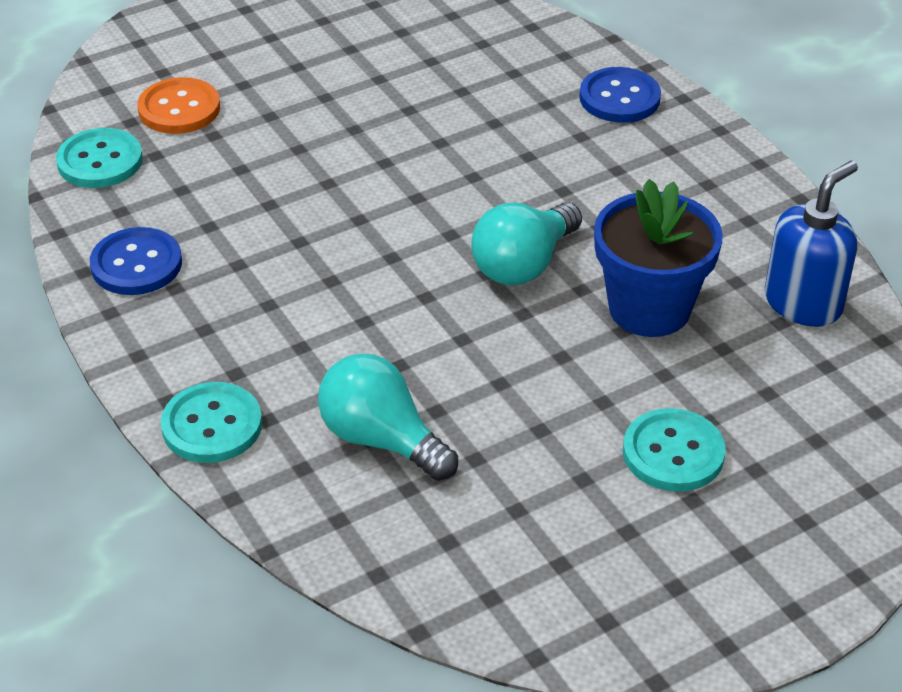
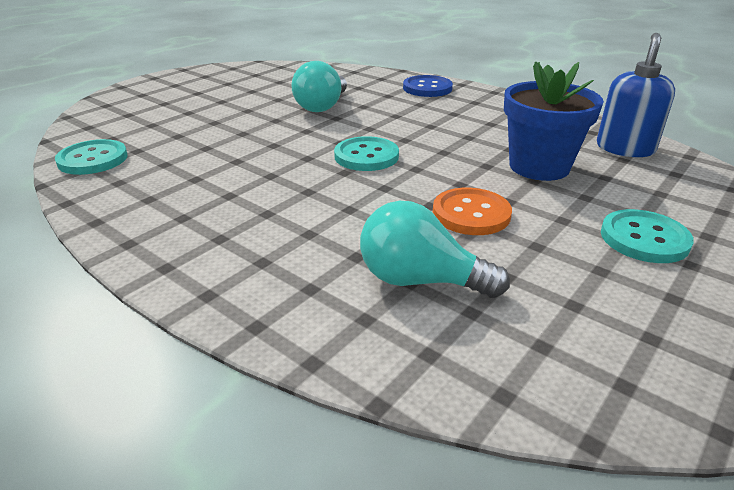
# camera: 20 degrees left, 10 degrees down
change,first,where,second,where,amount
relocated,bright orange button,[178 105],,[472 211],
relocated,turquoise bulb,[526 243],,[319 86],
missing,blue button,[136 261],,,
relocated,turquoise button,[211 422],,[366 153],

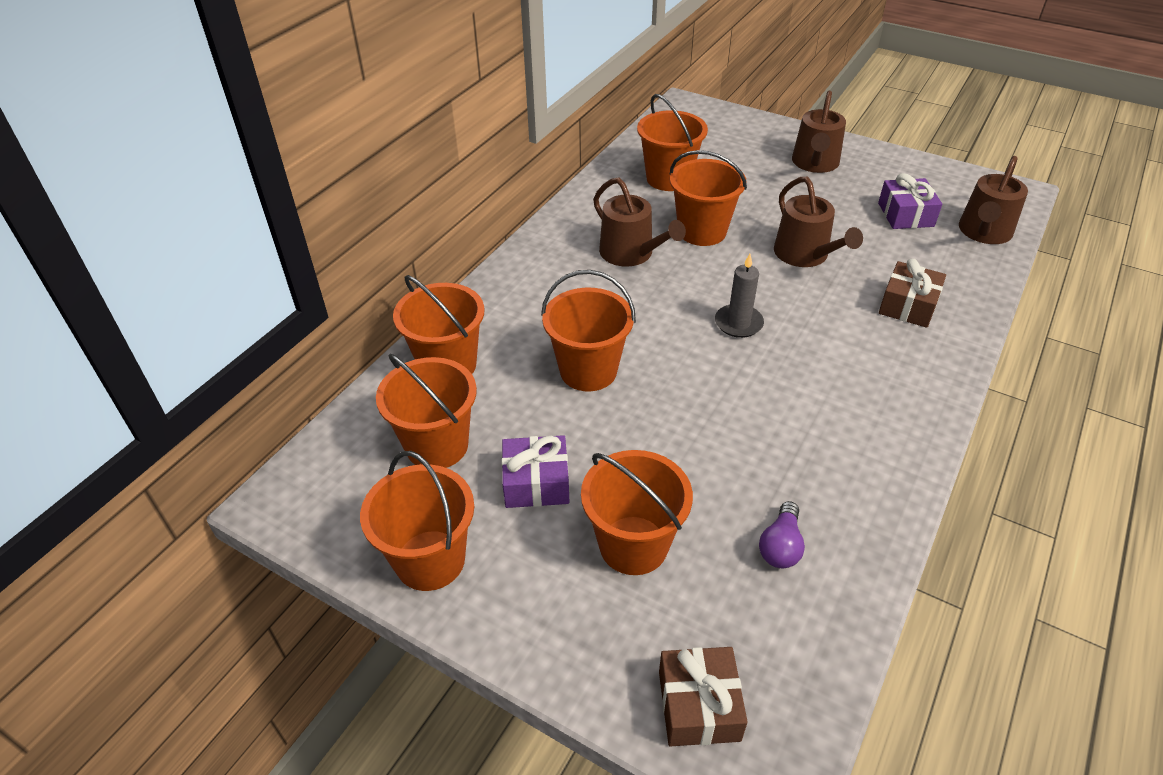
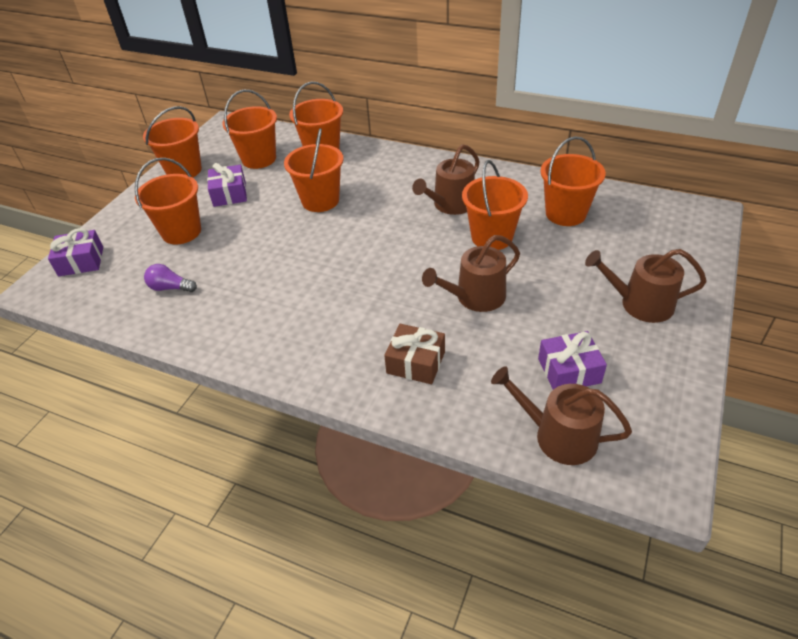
# camera: 85 degrees right, 0 degrees up
change,first,where,second,where,amount
missing,gray wax candle,[739 296],,,
colour,russet wrapped gift,[703 696],royal purple wrapped gift,[75 252],

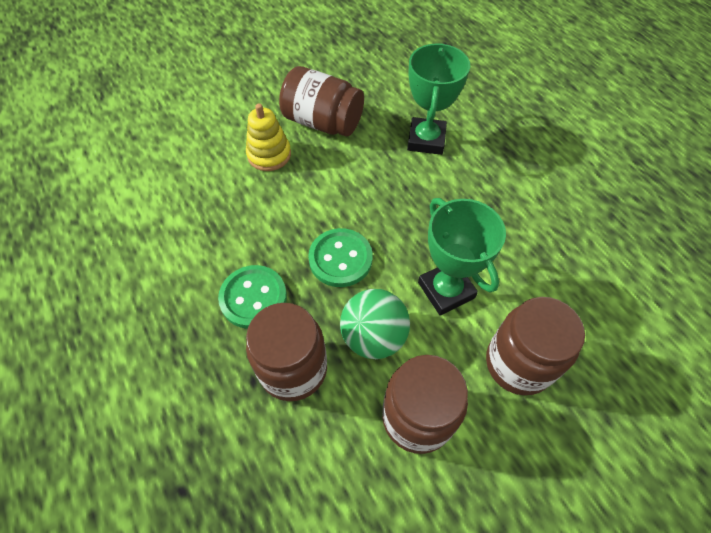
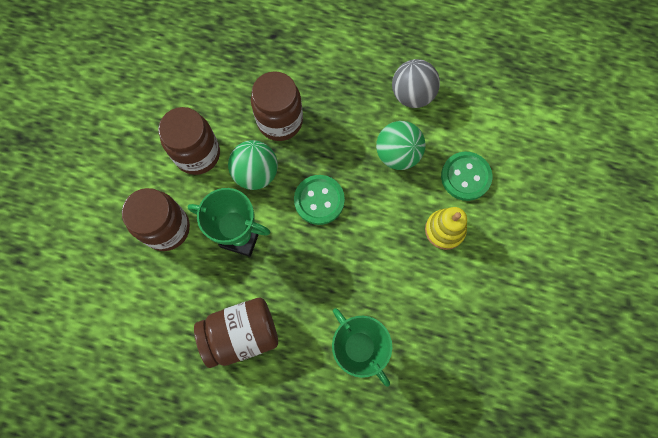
# camera: 135 degrees right, 15 degrees up
change,first,where,second,where,amount
relocated,russet jam jar,[321 101],,[236 333],
relocated,leaf-green button,[252 297],,[466 176],
appeared,,,gray play ball,[416 83],
appeared,,,leaf-green play ball,[401 145],

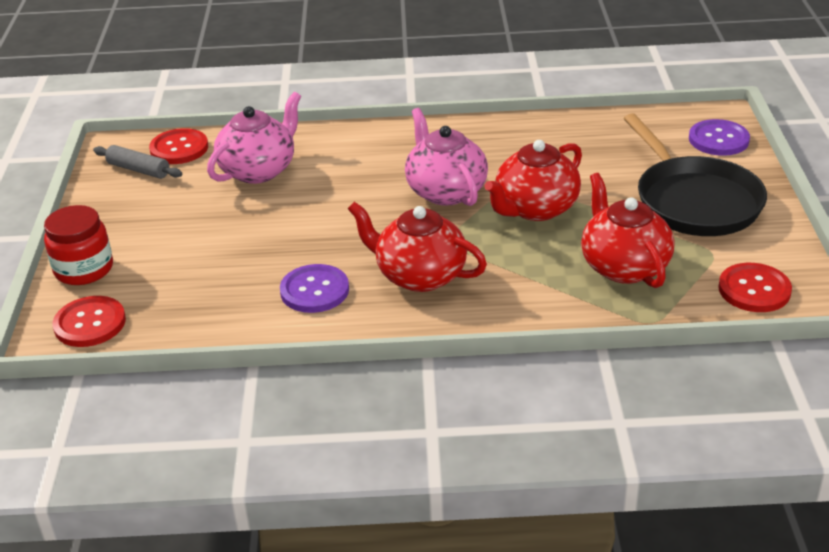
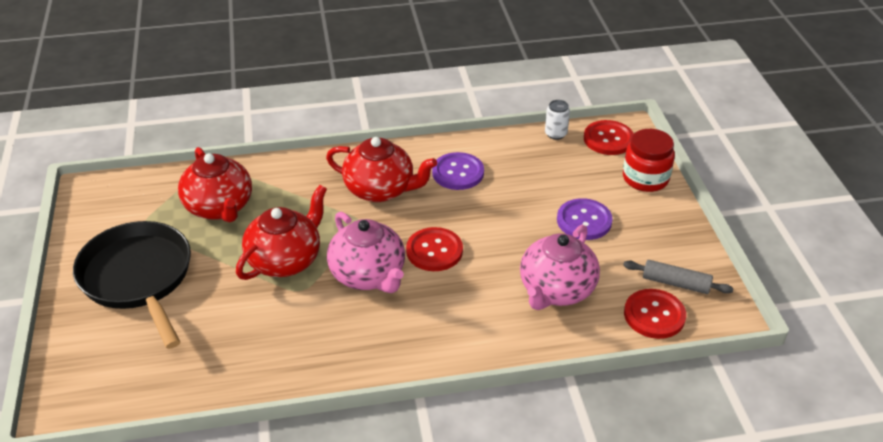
# camera: 170 degrees right, 5 degrees up
change,first,where,second,where,amount
relocated,royal purple button,[719 137],,[585 219],
relocated,scarlet button,[755 287],,[434 249],
appeared,,,snow-white soda can,[557 120],

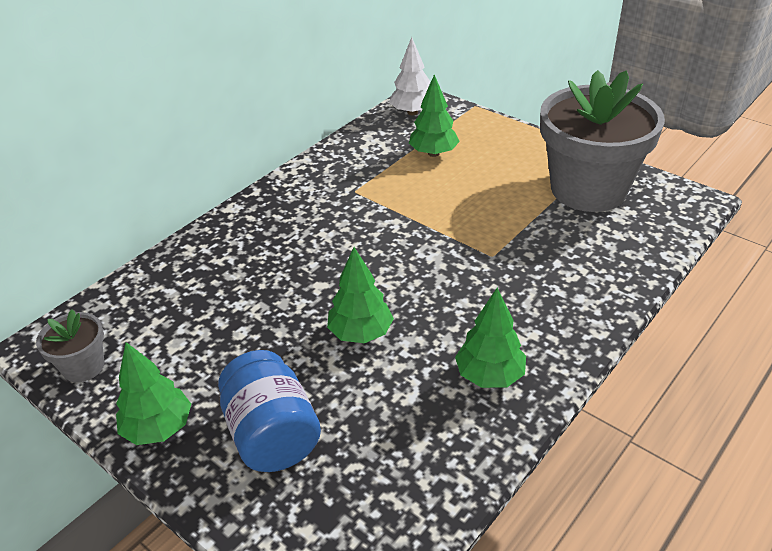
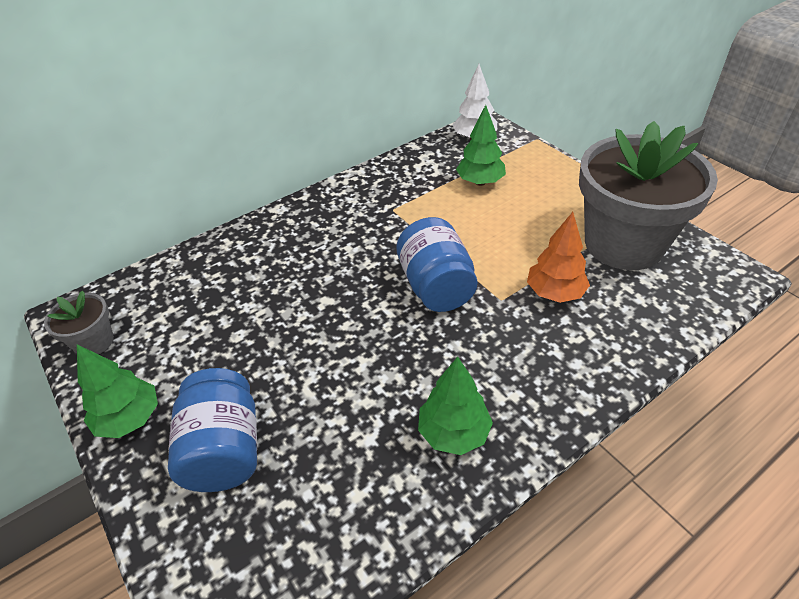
# camera: 15 degrees right, 5 degrees up
change,first,where,second,where,amount
missing,leaf-green fir tree,[360 295],,,
appeared,,,bright orange fir tree,[558 257],
appeared,,,blue jam jar,[437 264],

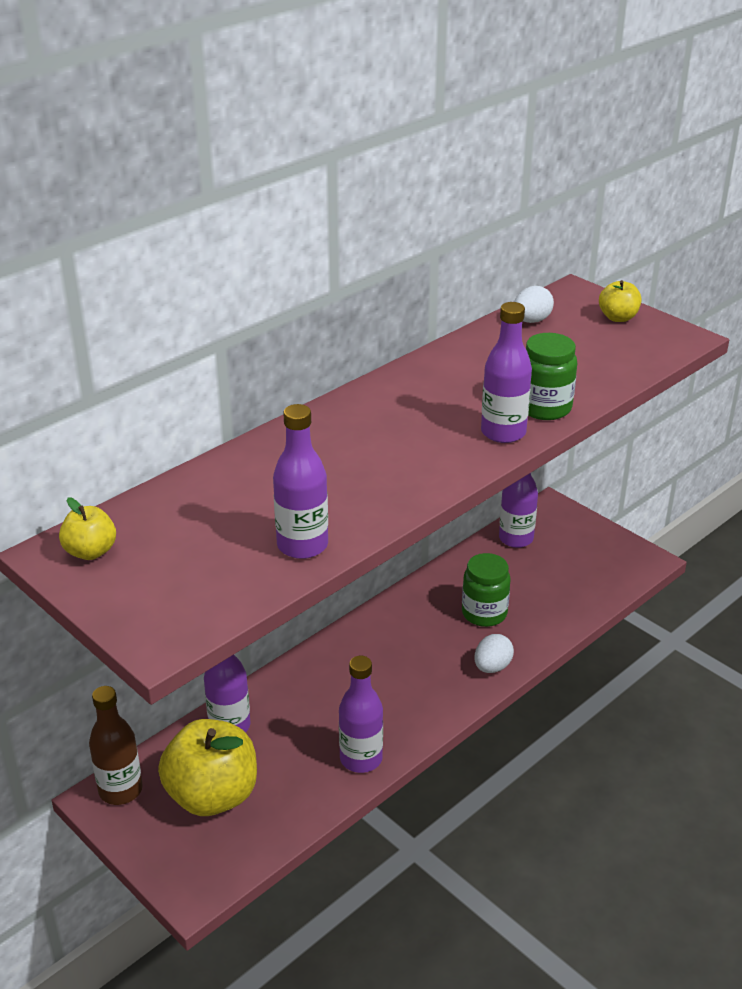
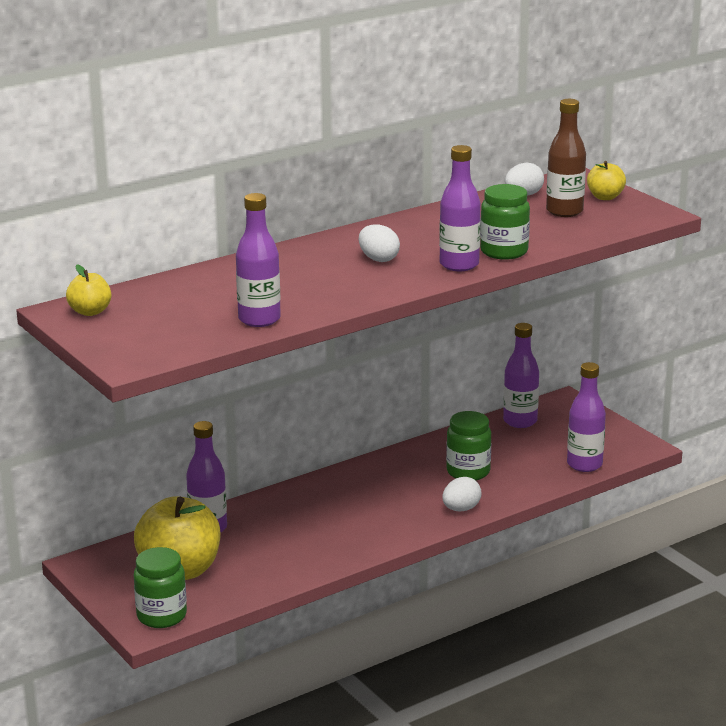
# camera: 10 degrees right, 10 degrees down
change,first,where,second,where,amount
relocated,royal purple flask,[361 714],,[586 417],
relocated,russet flask,[116 745],,[566 158],
appeared,,,snow-white egg shape,[379 243],
appeared,,,leaf-green jam jar,[160 587],

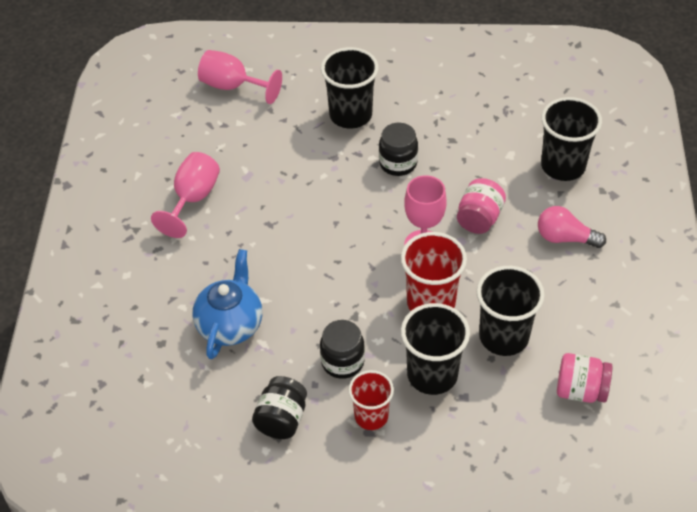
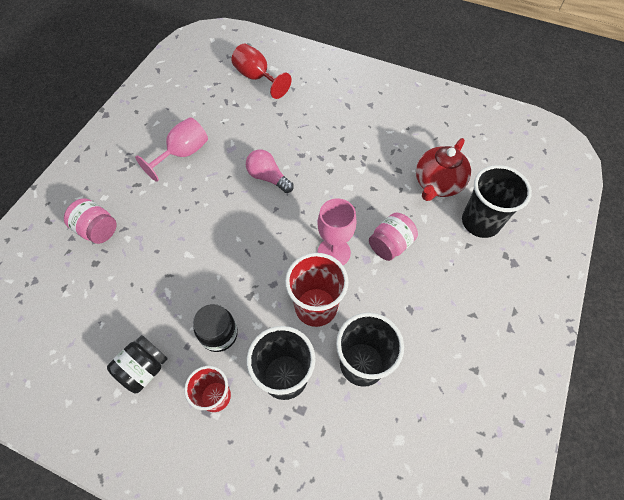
# camera: 20 degrees right, 10 degrees up
change,first,where,second,where,amount
missing,ebony cup,[350 88],,,
colour,pink goblet,[240 77],scarlet goblet,[262 71],
missing,ebony jam jar,[398 149],,,
relocated,pink bulb,[572 227],,[270 171],
missing,blue teapot,[227 304],,,
relocated,pink jam jar,[584 378],,[90 221],
appeared,,,scarlet teapot,[443 169],

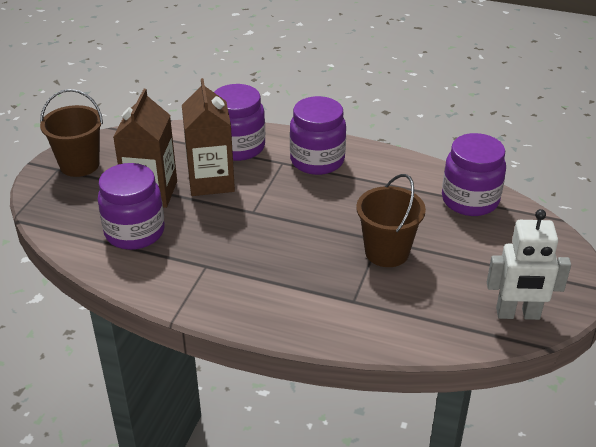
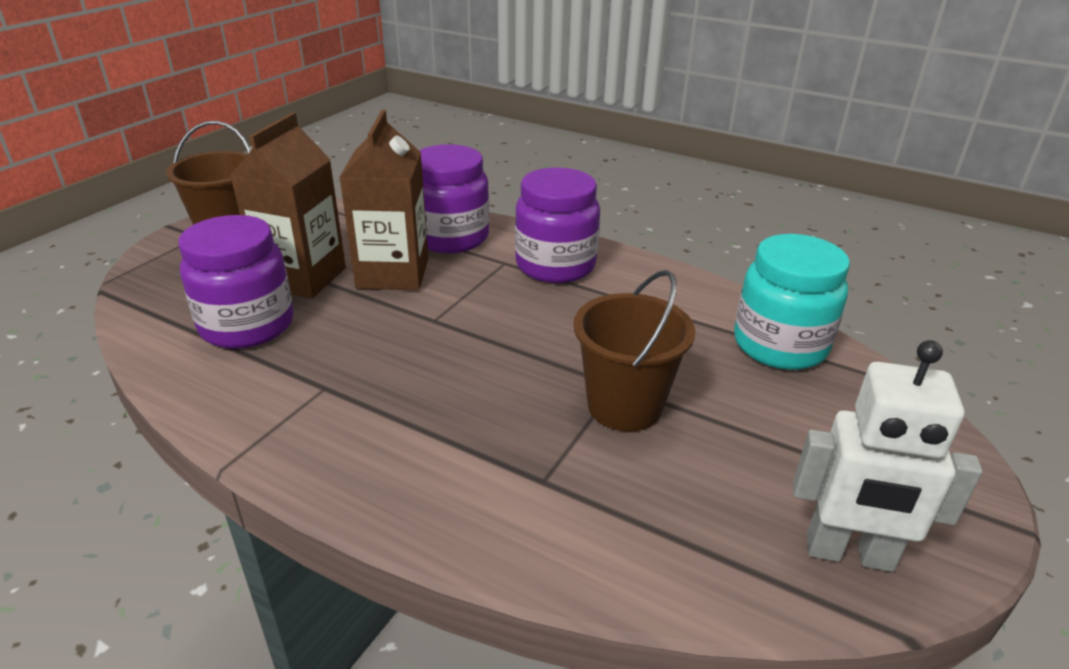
# camera: 10 degrees right, 5 degrees down
change,first,where,second,where,amount
colour,royal purple jam jar,[474 174],turquoise jam jar,[792 302],

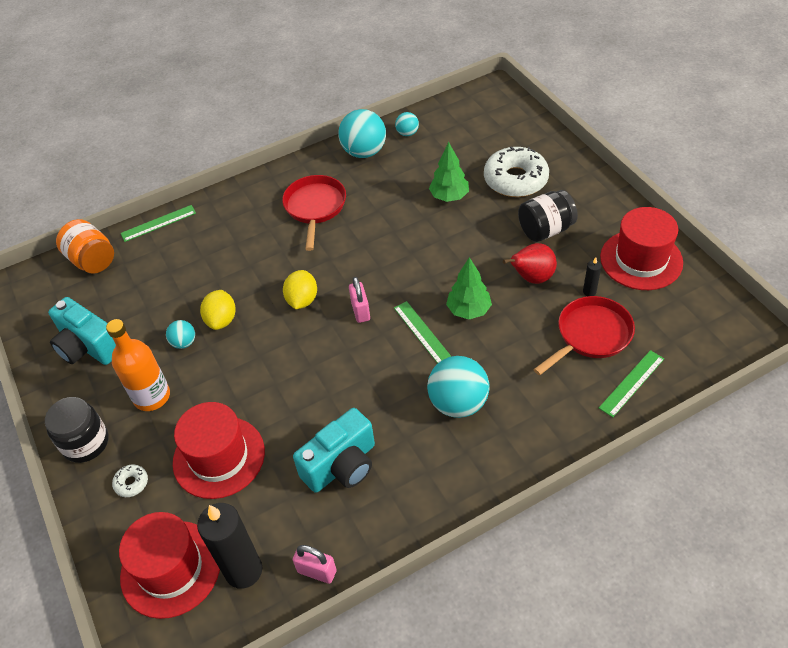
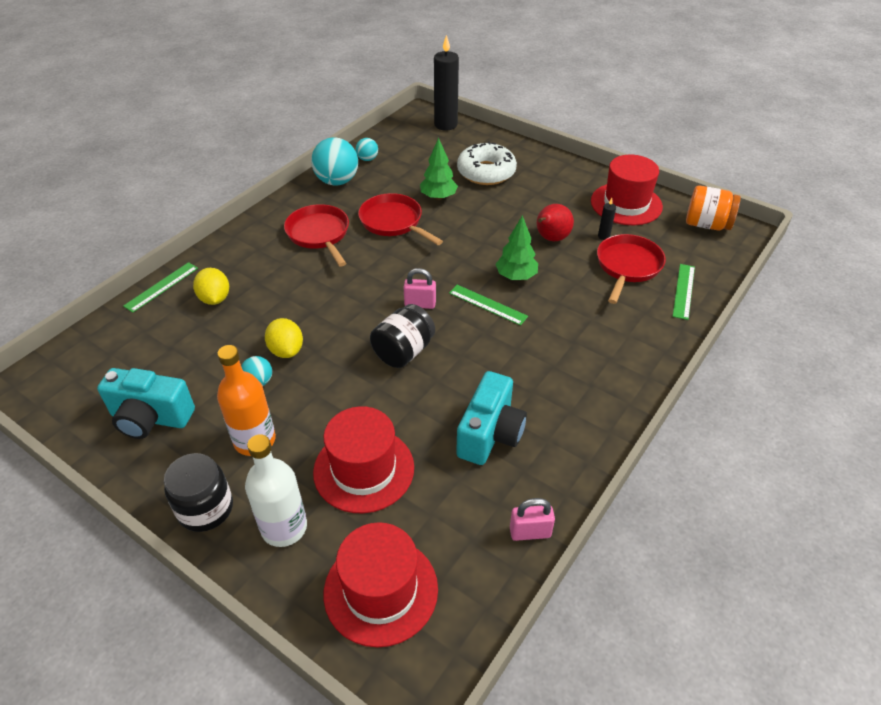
# camera: 30 degrees left, 5 degrees down
change,first,where,second,where,amount
relocated,ebony jam jar,[548 216],,[402 336],
relocated,bright orange jam jar,[85 246],,[713 208],
relocated,golden citrus fruit,[300 289],,[211 286],
spun,pink small lock,[359 300],,[420 288],45 degrees counterclockwise
missing,turquoise play ball,[458 387],,,
exchanged,snow-white donut,[130 480],snow-white flask,[276 490],
relocated,ebony wax candle,[229 546],,[446 82],
appeared,,,scarlet skillet,[400 219],

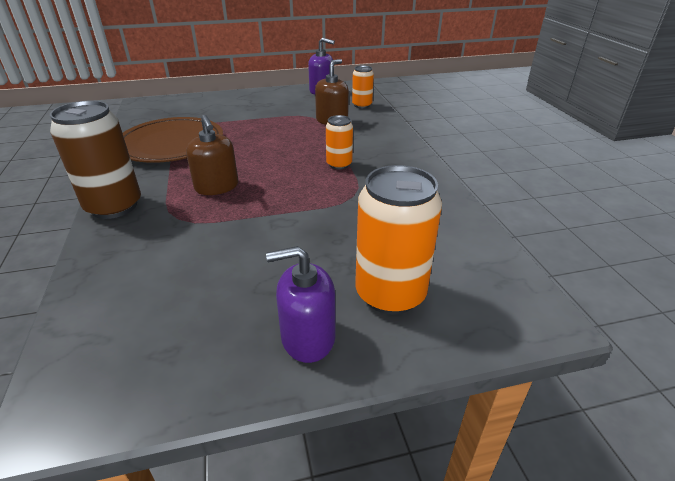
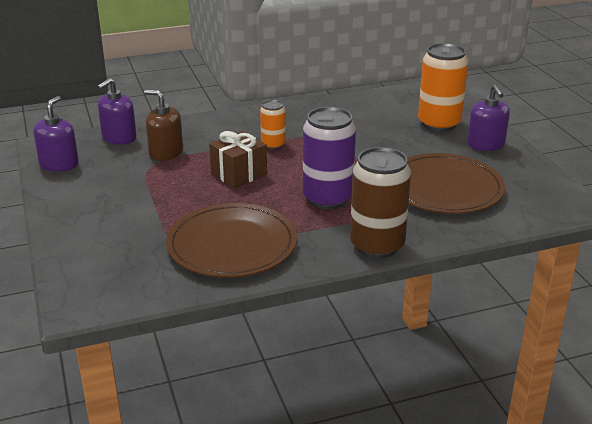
# camera: 95 degrees left, 5 degrees down
change,first,where,second,where,amount
exchanged,bright orange soda can,[363 87],royal purple pump bottle,[117 111],
exchanged,russet pump bottle,[212 155],royal purple soda can,[329 158],
appeared,,,russet wrapped gift,[238 159],
appeared,,,russet dinner plate,[456 183],

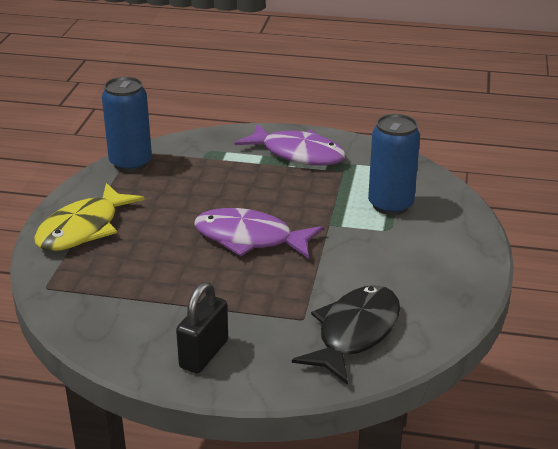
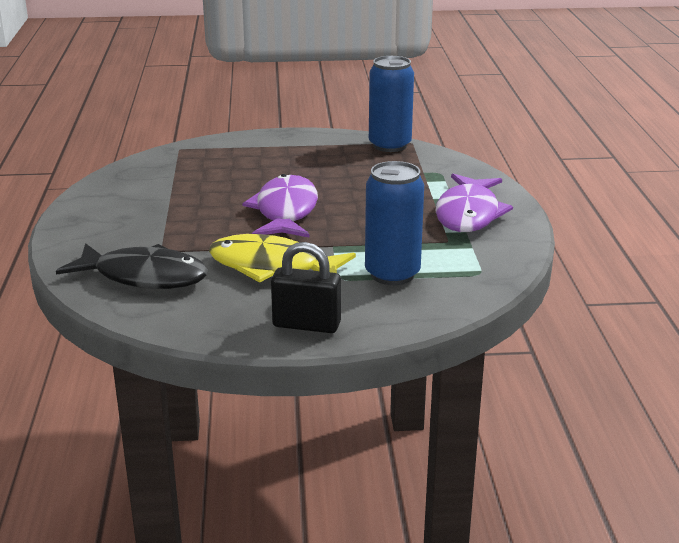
# camera: 75 degrees right, 5 degrees down
change,first,where,second,where,amount
relocated,golden toy fish,[89 217],,[282 258],
relocated,ebony small lock,[202 328],,[306 287],

